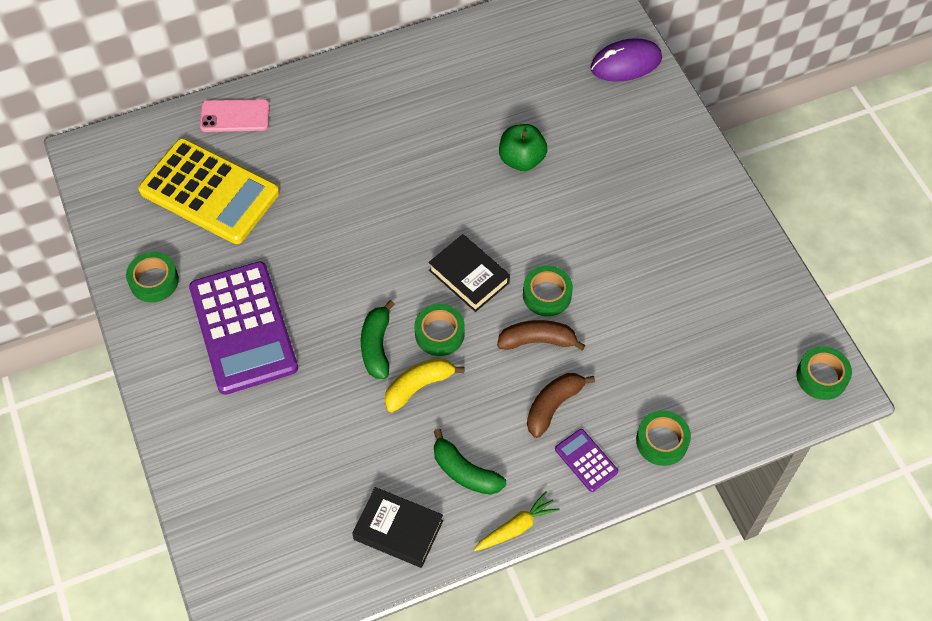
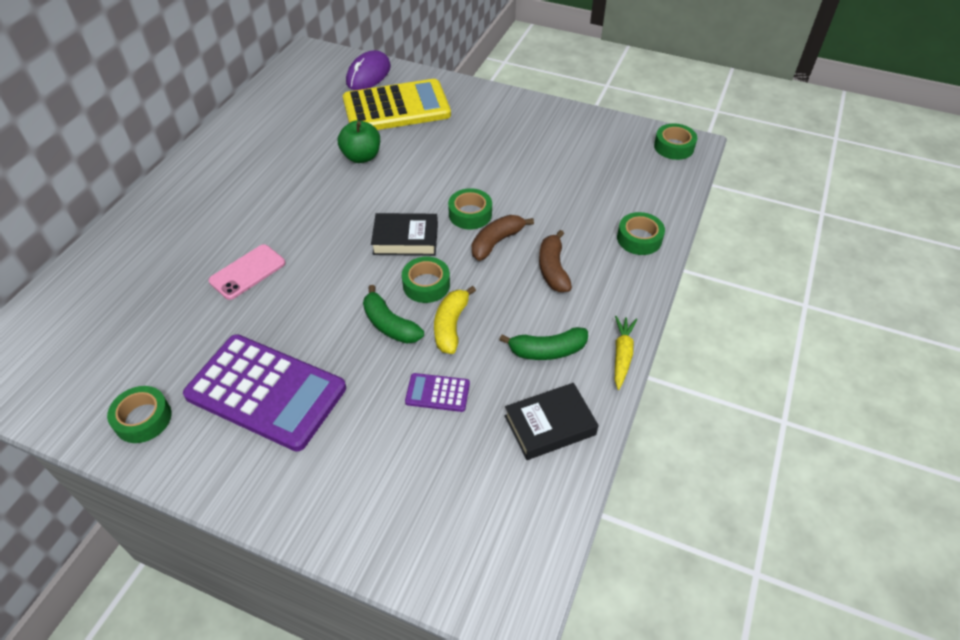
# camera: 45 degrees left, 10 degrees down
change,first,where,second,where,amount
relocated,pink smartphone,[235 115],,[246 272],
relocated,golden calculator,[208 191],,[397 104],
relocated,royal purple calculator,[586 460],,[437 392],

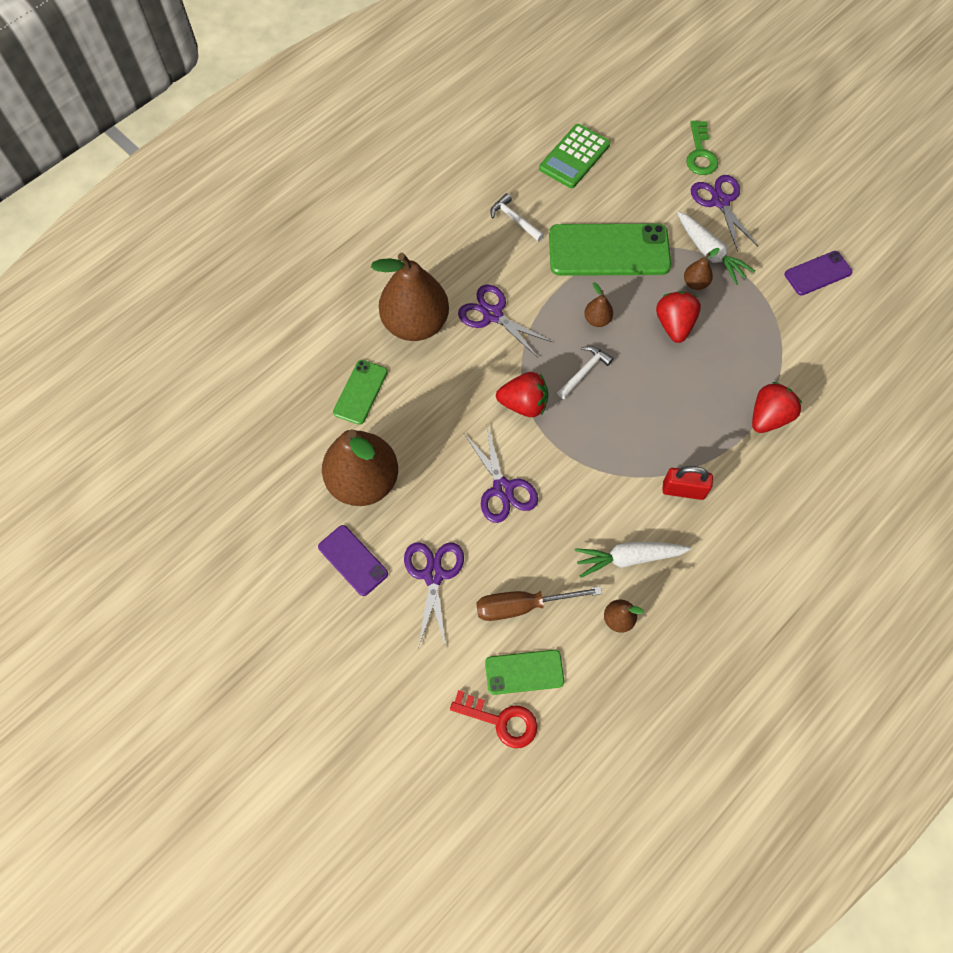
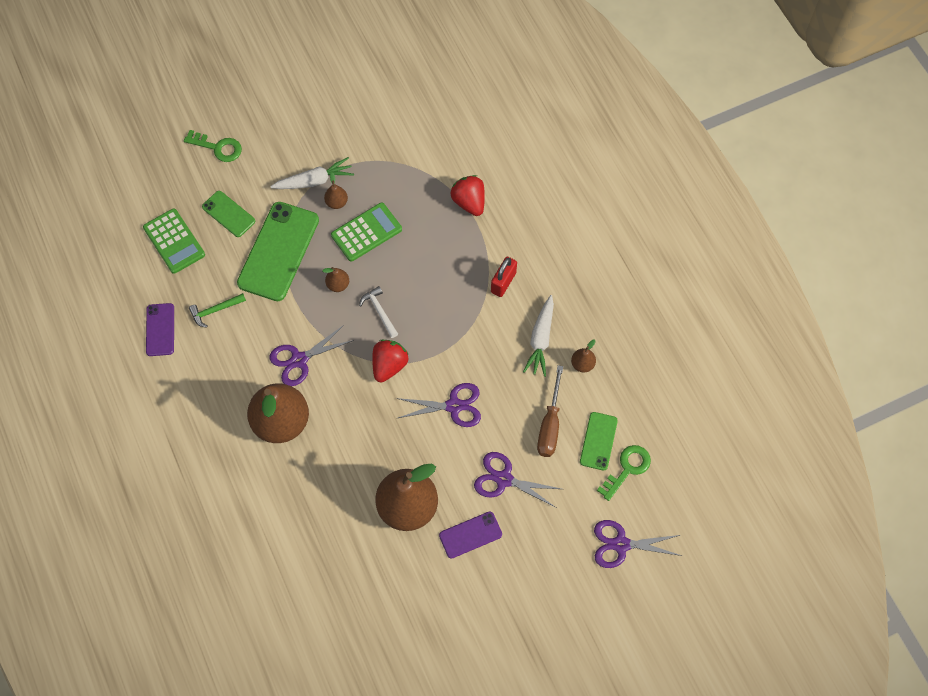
# camera: 70 degrees left, 0 degrees up
change,first,where,second,where,amount
relocated,royal purple shears,[724 213],,[638 544],
colour,snow-white claw hammer,[517 217],leaf-green claw hammer,[217 310],
relocated,royal purple smartphone,[819 273],,[160 329],
exchanged,scarlet berry,[678 317],leaf-green calculator,[366 232],
relocated,leaf-green smartphone,[360 392],,[228 214],
colour,scarlet key,[493 719],leaf-green key,[624 473],

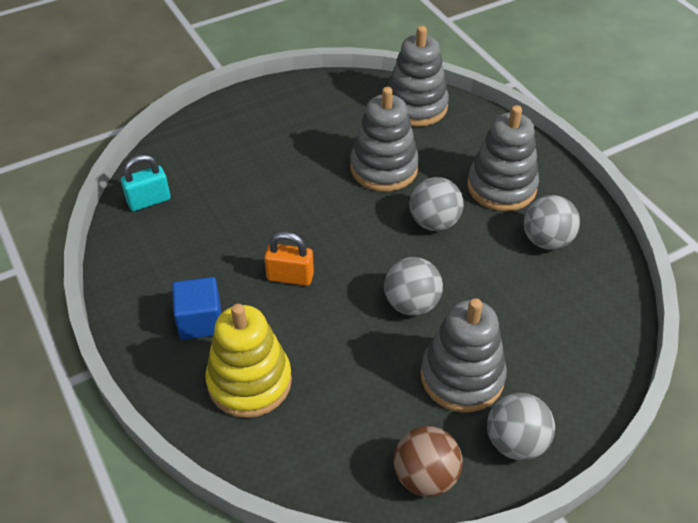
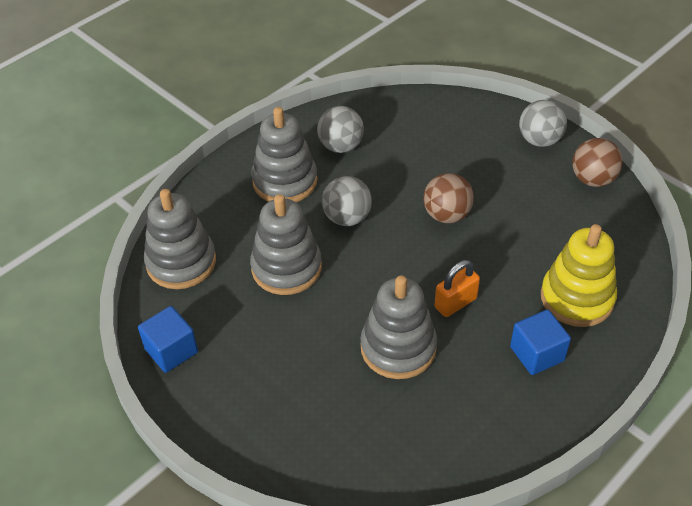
# camera: 105 degrees left, 0 degrees up
change,first,where,second,where,amount
missing,turquoise small lock,[146 183],,,
spun,bright orange small lock,[289 259],,[457 288],60 degrees clockwise
colour,gray play ball,[413 286],russet play ball,[448 198],
relocated,gray ring stacker,[464 355],,[398 327],
appeared,,,blue solid cube,[168 339],

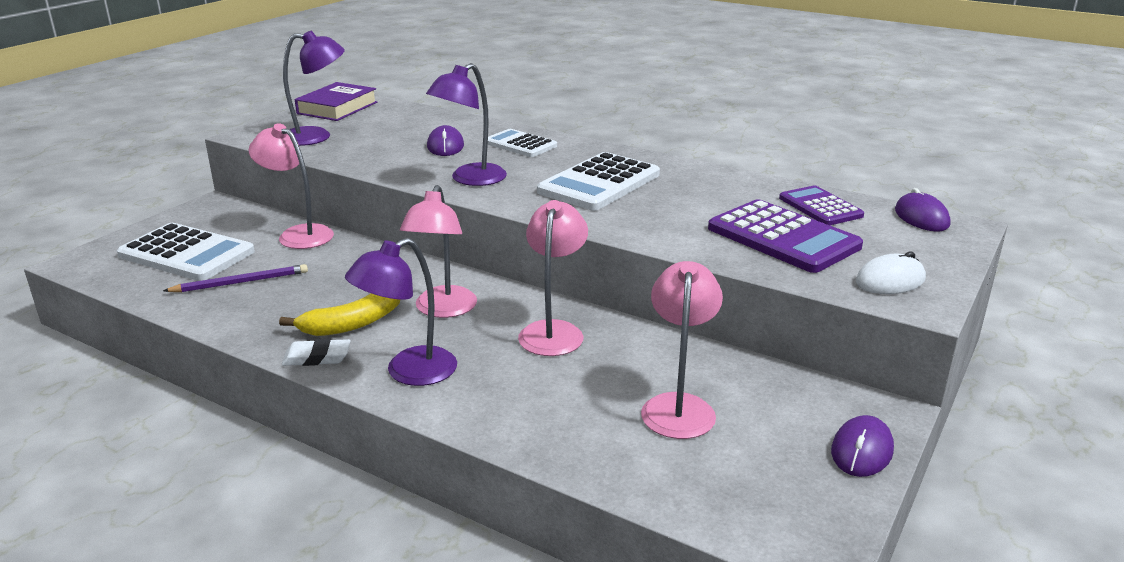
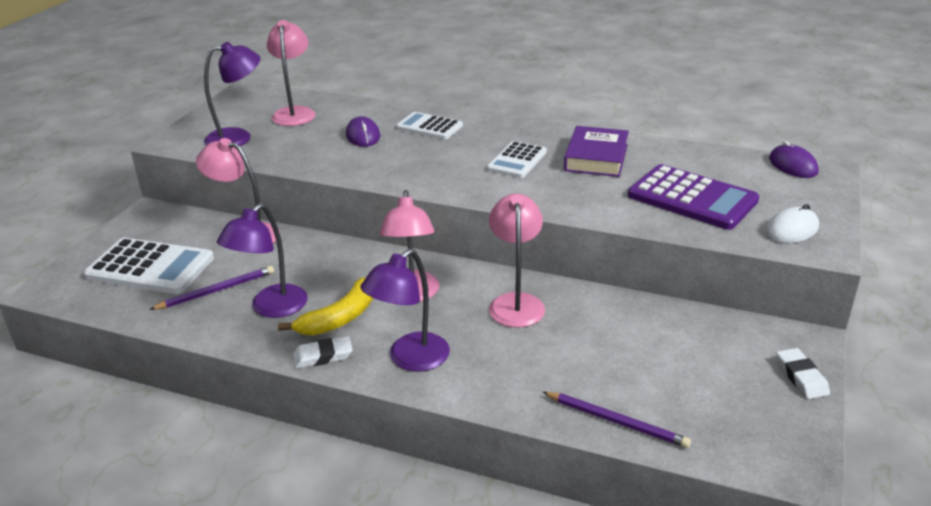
# camera: 10 degrees left, 5 degrees up
change,first,where,second,where,amount
relocated,royal purple reading lamp,[466 124],,[262 260],
relocated,royal purple hardcover,[336 101],,[596 151],
size,snow-white calculator,[598 181],,[517 159],x0.62
missing,royal purple calculator,[821 205],,,
relocated,pink reading lamp,[682 350],,[291 73],
exchanged,royal purple computer mouse,[862 446],snow-white eraser,[803 373],
appeared,,,royal purple pencil,[617 420],

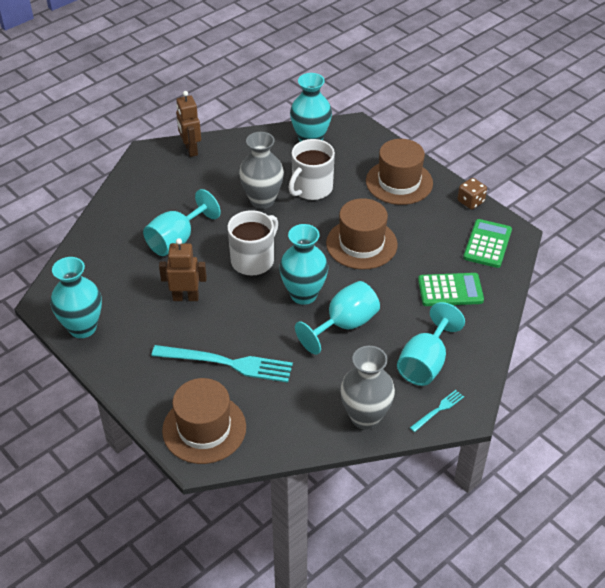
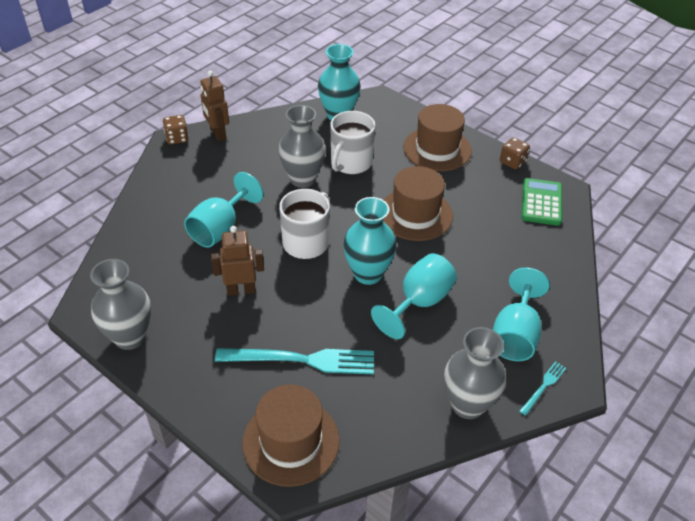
# camera: 10 degrees left, 0 degrees up
change,first,where,second,where,amount
colour,turquoise tall vase,[76 297],gray tall vase,[120 304],
missing,leaf-green calculator,[451 289],,,
appeared,,,russet game die,[176 130],

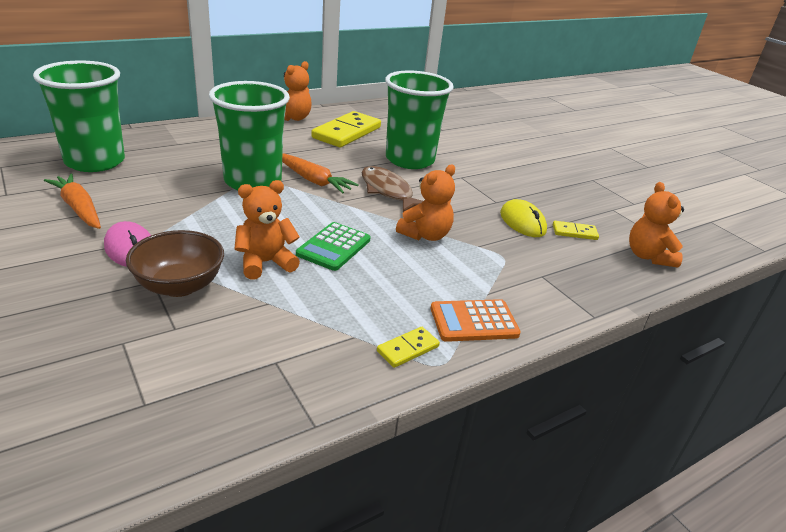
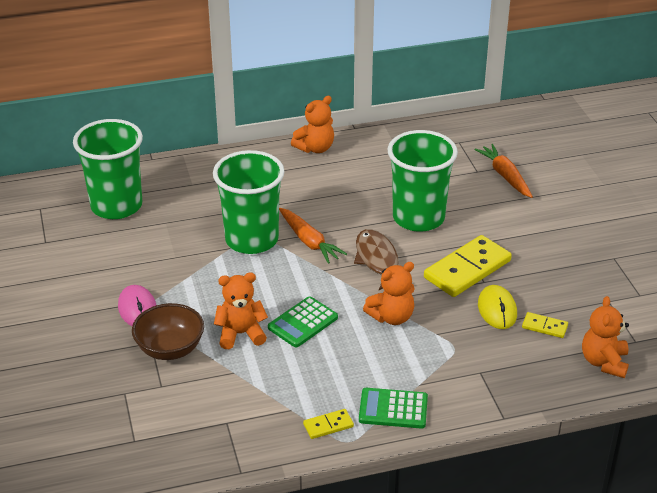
# camera: 20 degrees right, 5 degrees up
change,first,where,second,where,amount
relocated,golden domino piece,[346 129],,[468 266],
relocated,bright orange carrot,[72 201],,[503 171],
colour,bright orange calculator,[476 320],leaf-green calculator,[393 408],

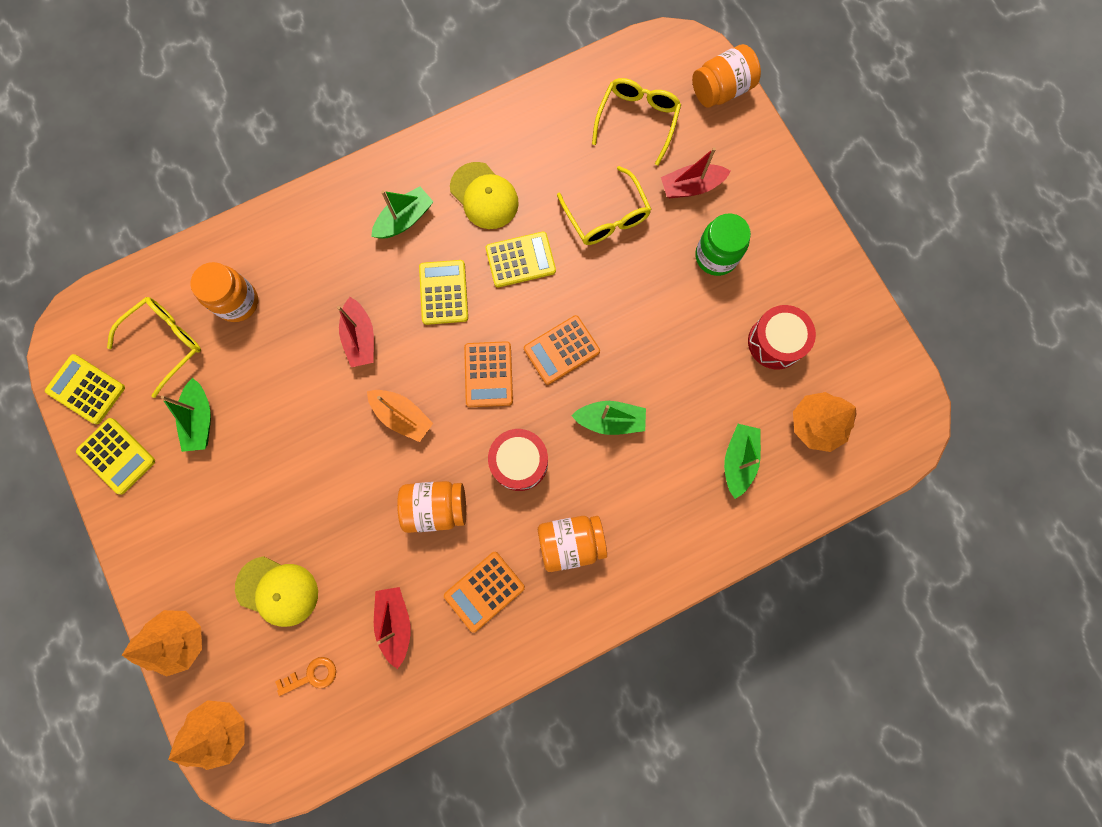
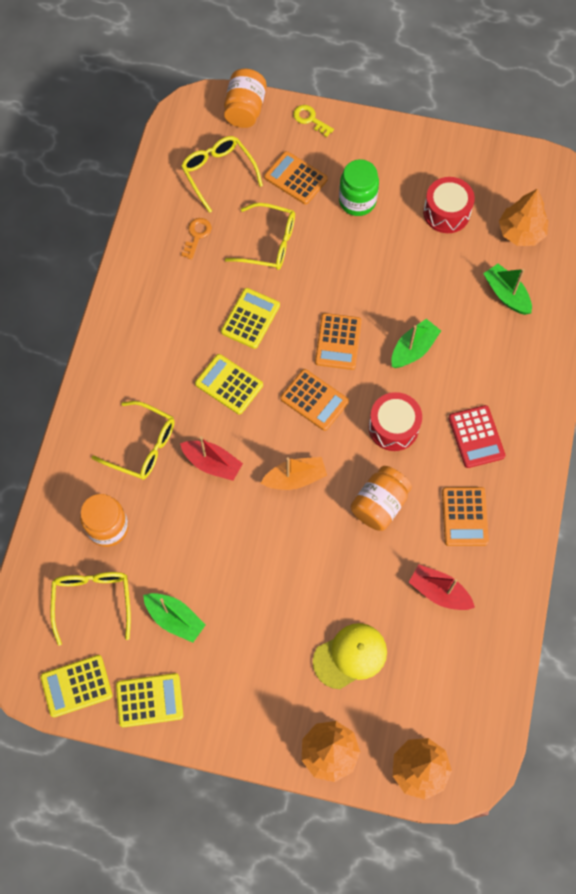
# camera: 50 degrees left, 10 degrees down
change,first,where,second,where,amount
exchanged,scarlet sailboat,[696 172],bright orange calculator,[296 178],
missing,golden baseball cap,[484 195],,,
missing,leaf-green sailboat,[402 212],,,
exchanged,bright orange jam jar,[572 544],scarlet calculator,[477 436],
relocated,bright orange key,[305 676],,[196 238],
appeared,,,golden key,[313 121],
appeared,,,golden eyeglasses,[133 440],

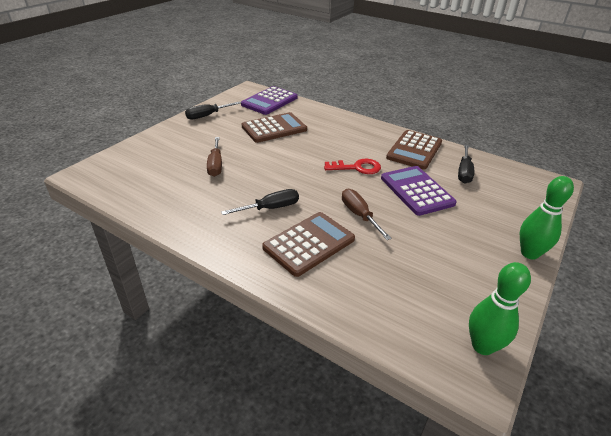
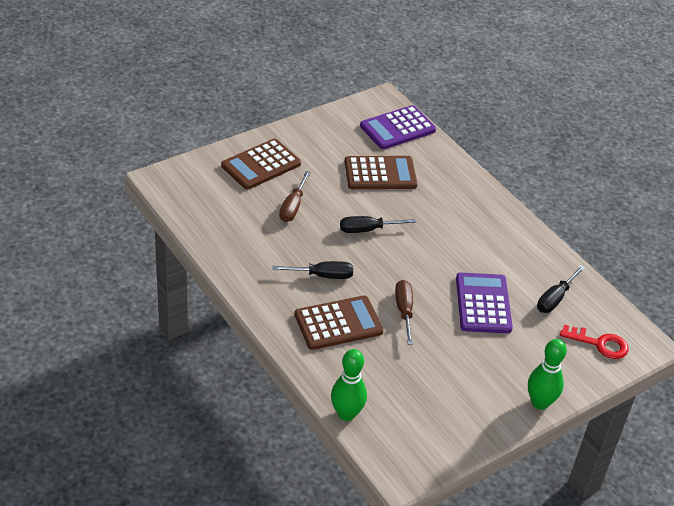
# camera: 20 degrees right, 5 degrees up
change,first,where,second,where,amount
relocated,ebony screwdriver,[213 110],,[378 224],
relocated,russet calculator,[414 150],,[261 164],
relocated,scarlet key,[352 166],,[594 341],
relocated,leaf-green skittle,[500 308],,[349 385],

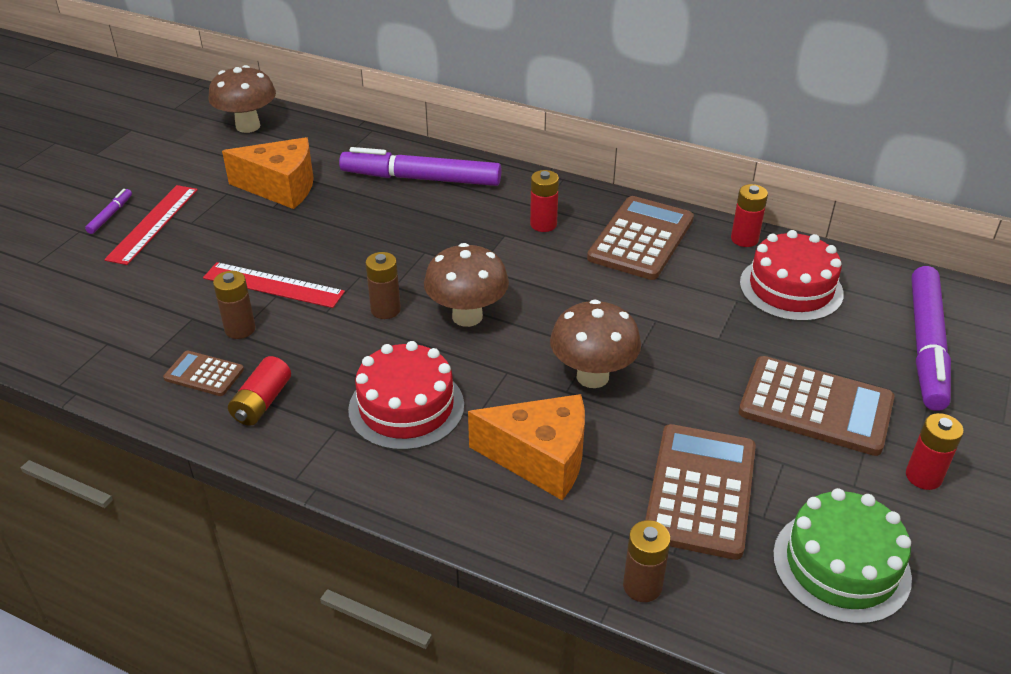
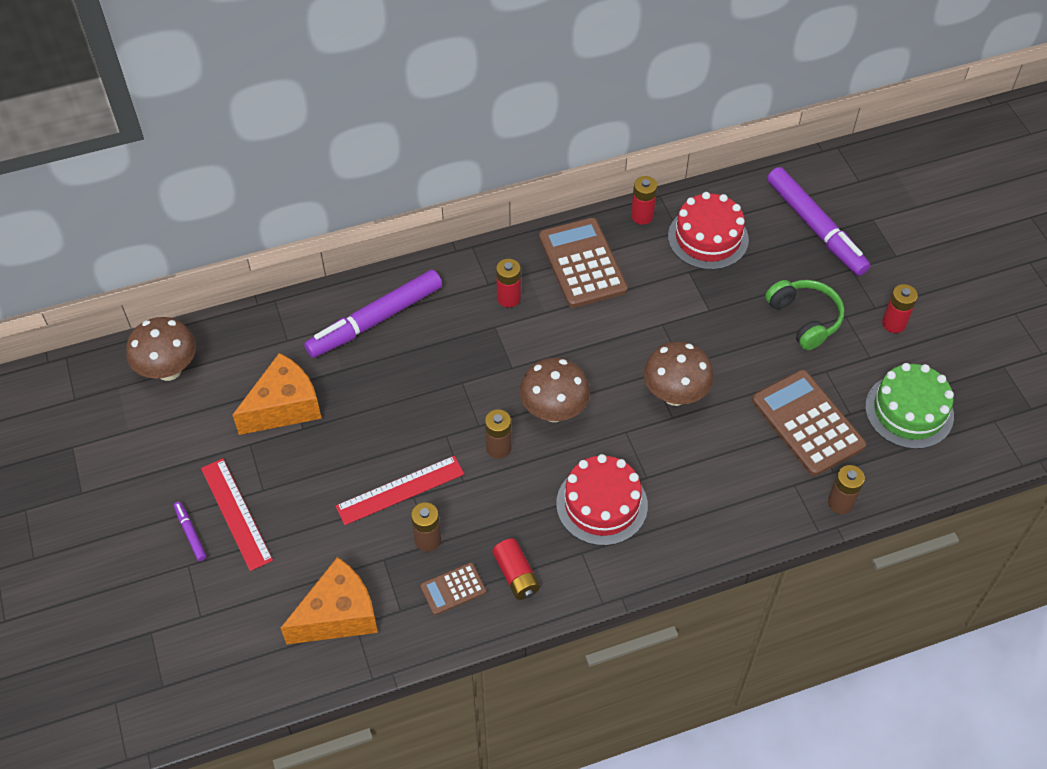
# camera: 45 degrees left, 15 degrees up
change,first,where,second,where,amount
exchanged,russet calculator,[817 406],leaf-green over-ear headphones,[804 315],
relocated,bright orange cheese wedge,[526 447],,[329 601],

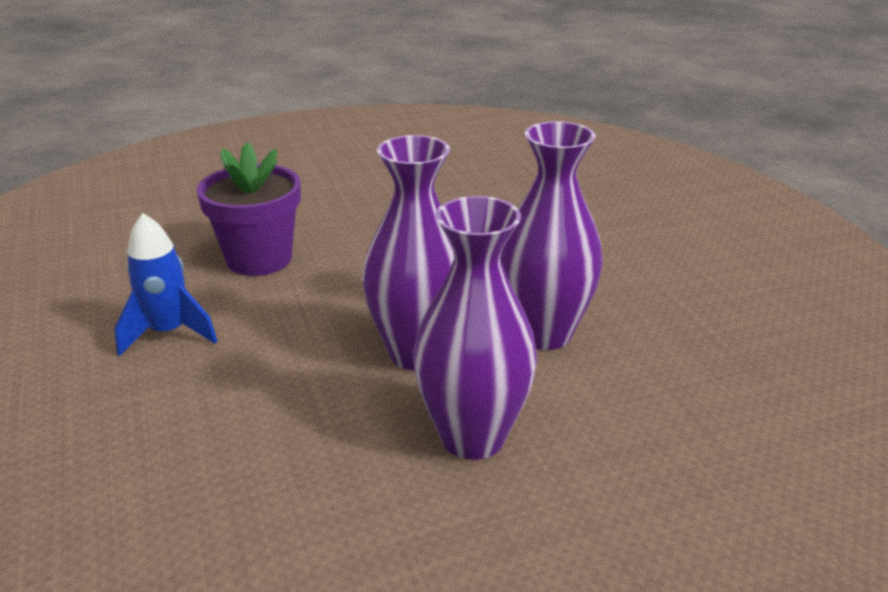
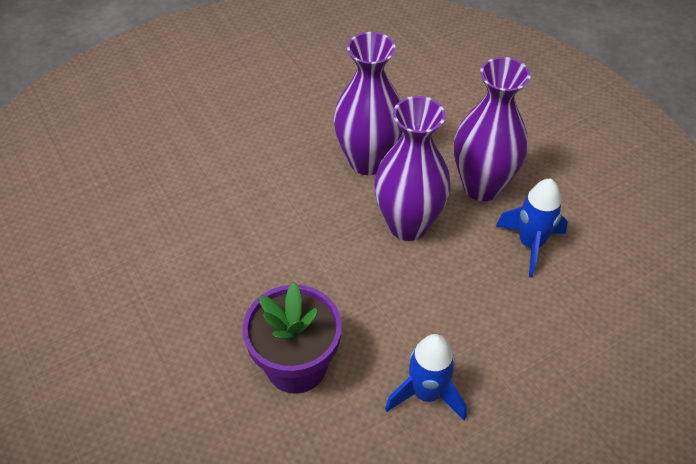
# camera: 100 degrees left, 20 degrees up
change,first,where,second,where,amount
appeared,,,blue toy rocket,[532 228],

